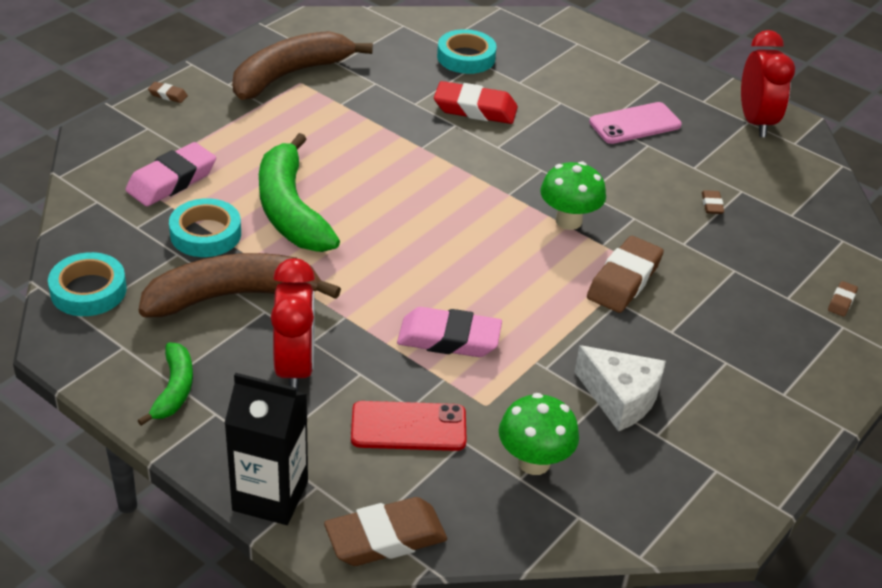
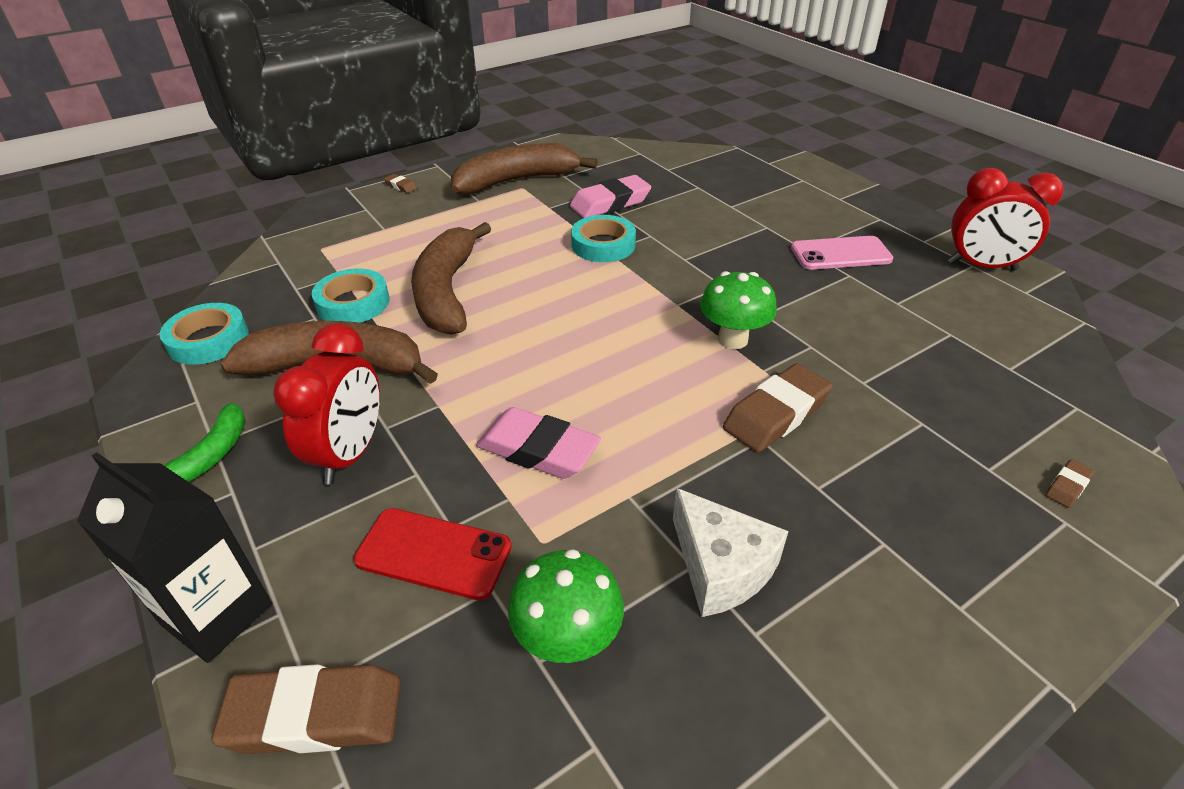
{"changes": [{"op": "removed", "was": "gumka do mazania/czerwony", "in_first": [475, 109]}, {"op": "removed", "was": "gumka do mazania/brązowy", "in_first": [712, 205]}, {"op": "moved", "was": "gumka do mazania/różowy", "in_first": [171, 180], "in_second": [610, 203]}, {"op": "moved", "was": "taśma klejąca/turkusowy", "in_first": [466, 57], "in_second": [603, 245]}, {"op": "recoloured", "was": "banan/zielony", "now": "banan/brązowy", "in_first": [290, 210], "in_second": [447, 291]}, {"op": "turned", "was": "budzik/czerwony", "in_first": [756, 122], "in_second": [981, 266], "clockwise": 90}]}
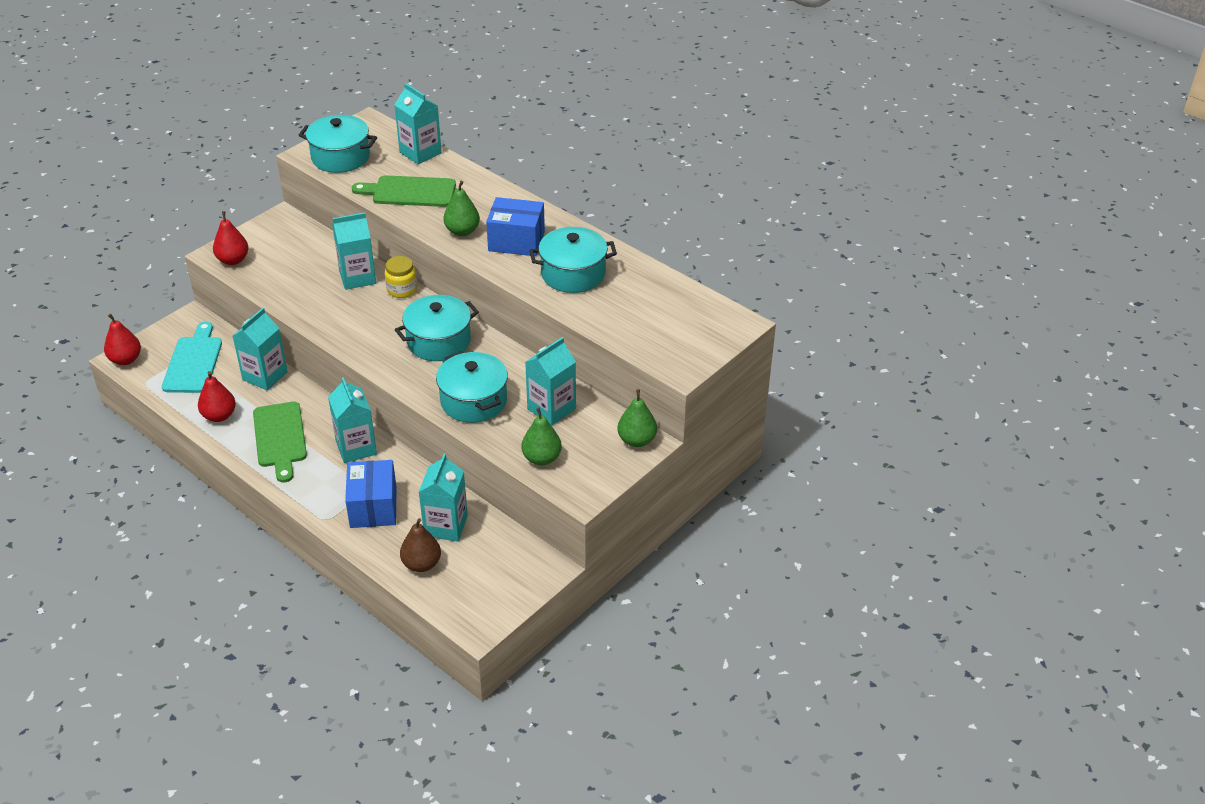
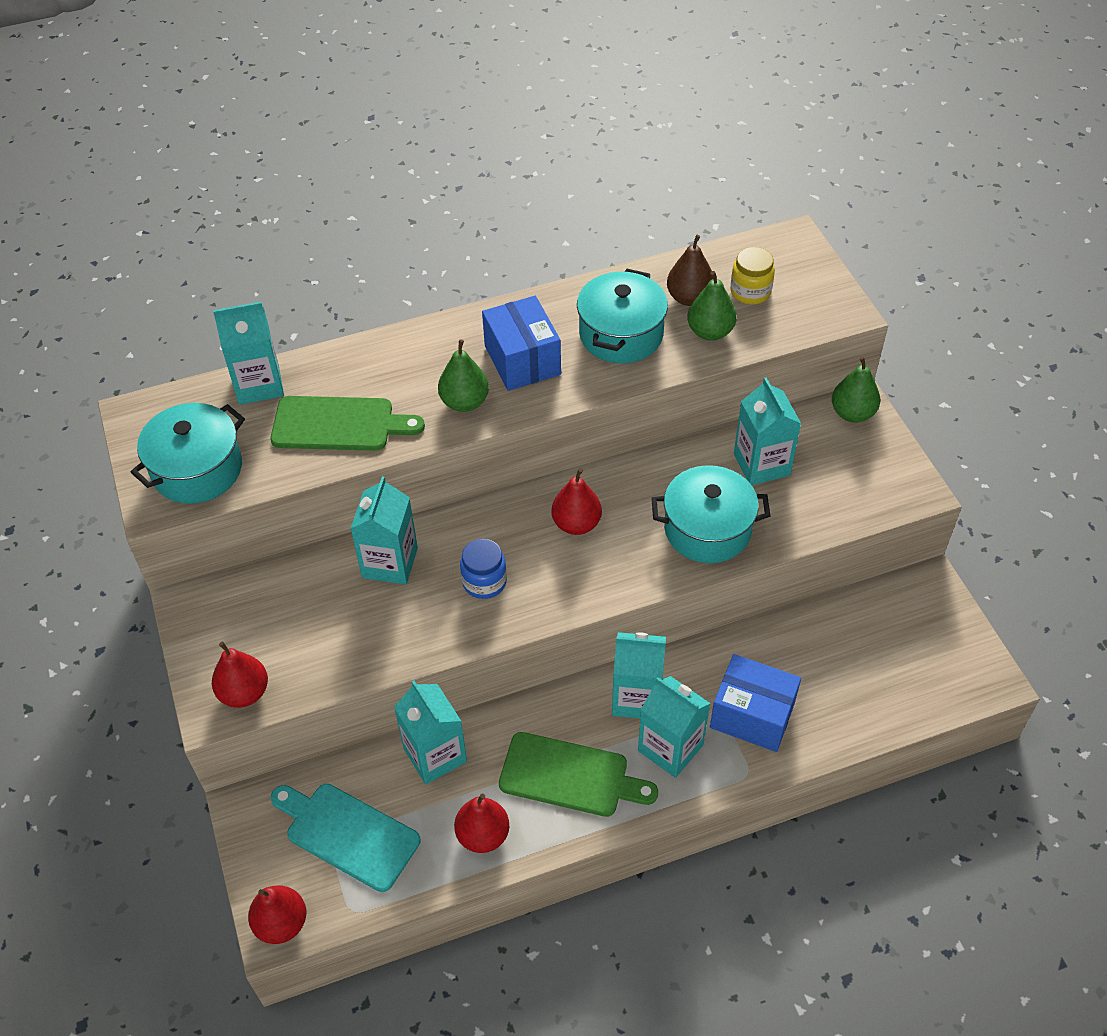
{"changes": [{"op": "added", "now": "słoik/niebieski", "in_second": [484, 582]}, {"op": "moved", "was": "słoik/żółty", "in_first": [402, 289], "in_second": [750, 292]}, {"op": "moved", "was": "gruszka/brązowy", "in_first": [421, 564], "in_second": [689, 298]}, {"op": "moved", "was": "karton mleka/turkusowy", "in_first": [446, 526], "in_second": [670, 748]}, {"op": "moved", "was": "gruszka/zielony", "in_first": [542, 458], "in_second": [710, 332]}, {"op": "replaced", "was": "garnek/turkusowy", "now": "gruszka/czerwony", "in_first": [439, 341], "in_second": [576, 524]}, {"op": "turned", "was": "deska do krojenia/zielony", "in_first": [409, 192], "in_second": [339, 424], "clockwise": -120}, {"op": "turned", "was": "pudełko/niebieski", "in_first": [516, 241], "in_second": [522, 360], "clockwise": -60}]}
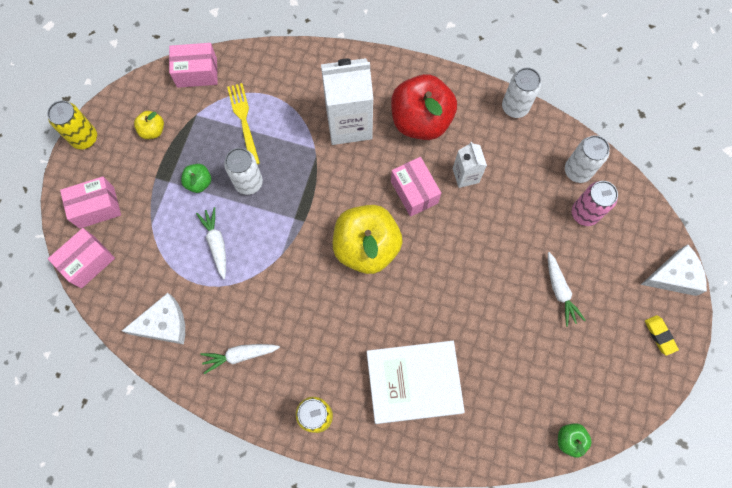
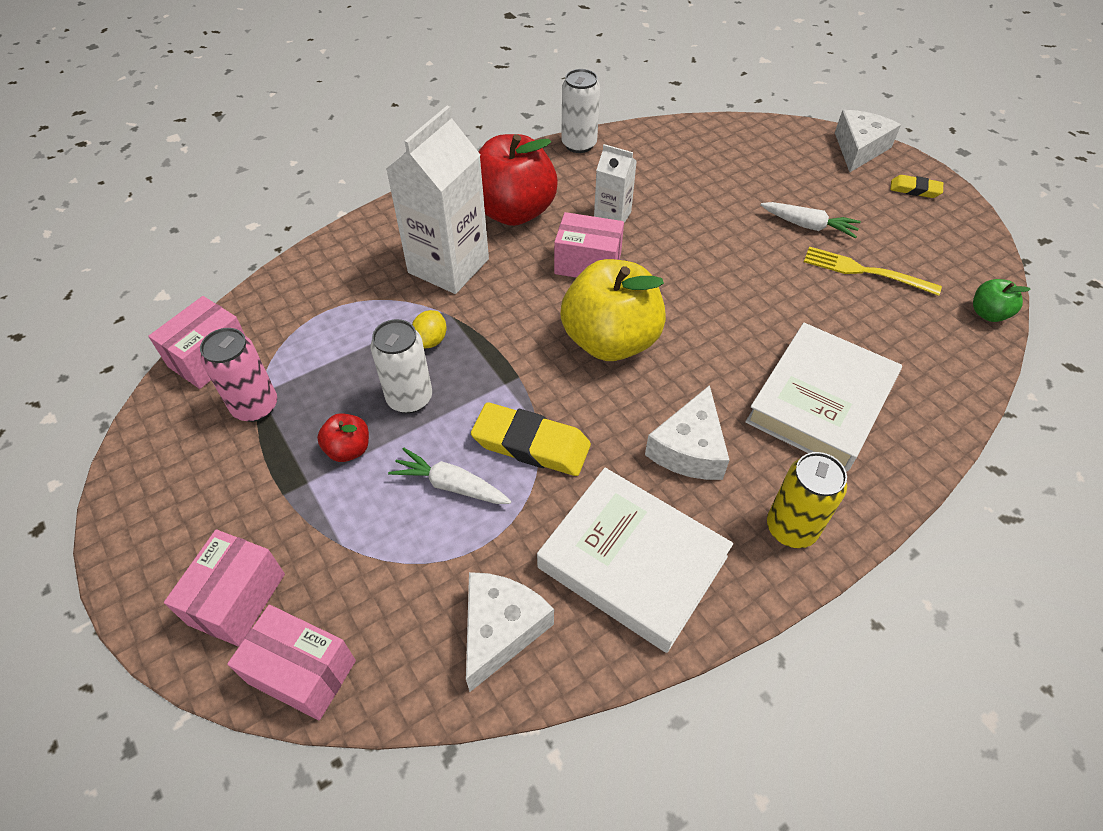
{"changes": [{"op": "removed", "was": "puszka/żółty", "in_first": [84, 138]}, {"op": "removed", "was": "jabłko/żółty", "in_first": [152, 130]}, {"op": "removed", "was": "puszka/biały", "in_first": [577, 171]}, {"op": "added", "now": "cytryna/żółty", "in_second": [431, 340]}, {"op": "added", "now": "gumka do mazania/żółty", "in_second": [531, 444]}, {"op": "added", "now": "ser/biały", "in_second": [689, 449]}, {"op": "moved", "was": "widelec/żółty", "in_first": [243, 120], "in_second": [864, 271]}, {"op": "moved", "was": "puszka/różowy", "in_first": [584, 213], "in_second": [255, 406]}, {"op": "replaced", "was": "marchewka/biały", "now": "książka/biały", "in_first": [240, 355], "in_second": [632, 562]}, {"op": "recoloured", "was": "jabłko/zielony", "now": "jabłko/czerwony", "in_first": [199, 182], "in_second": [348, 449]}, {"op": "turned", "was": "pudełko/różowy", "in_first": [88, 262], "in_second": [302, 672], "clockwise": -60}]}
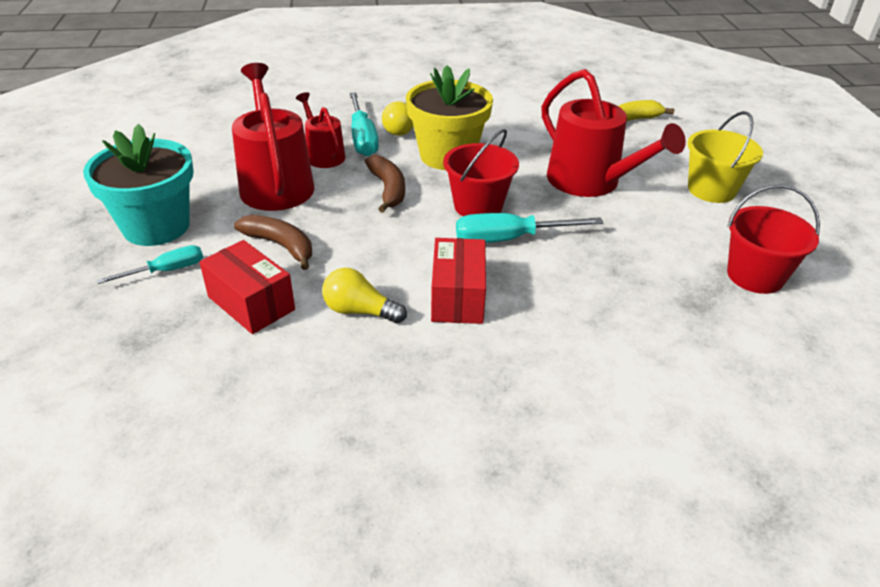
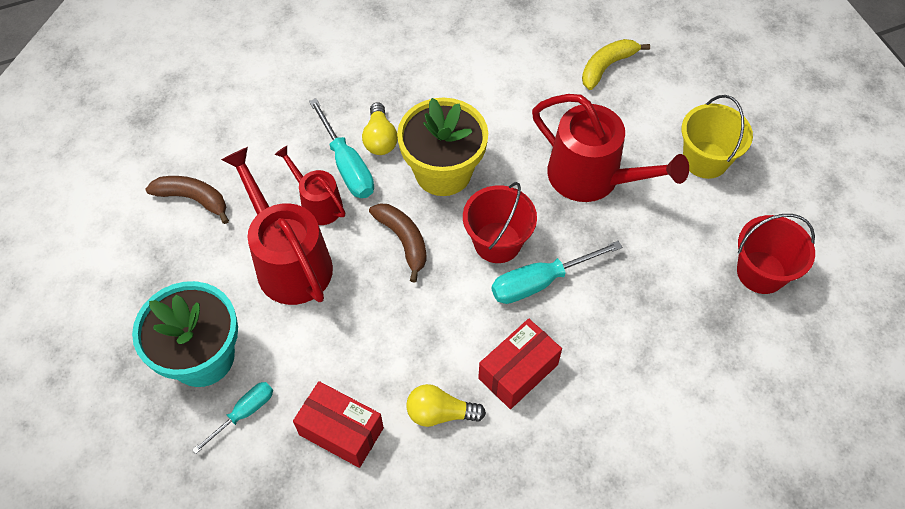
{"changes": [{"op": "moved", "was": "banan/brązowy", "in_first": [281, 246], "in_second": [193, 199]}, {"op": "turned", "was": "pudełko/czerwony", "in_first": [457, 297], "in_second": [518, 371], "clockwise": 60}]}
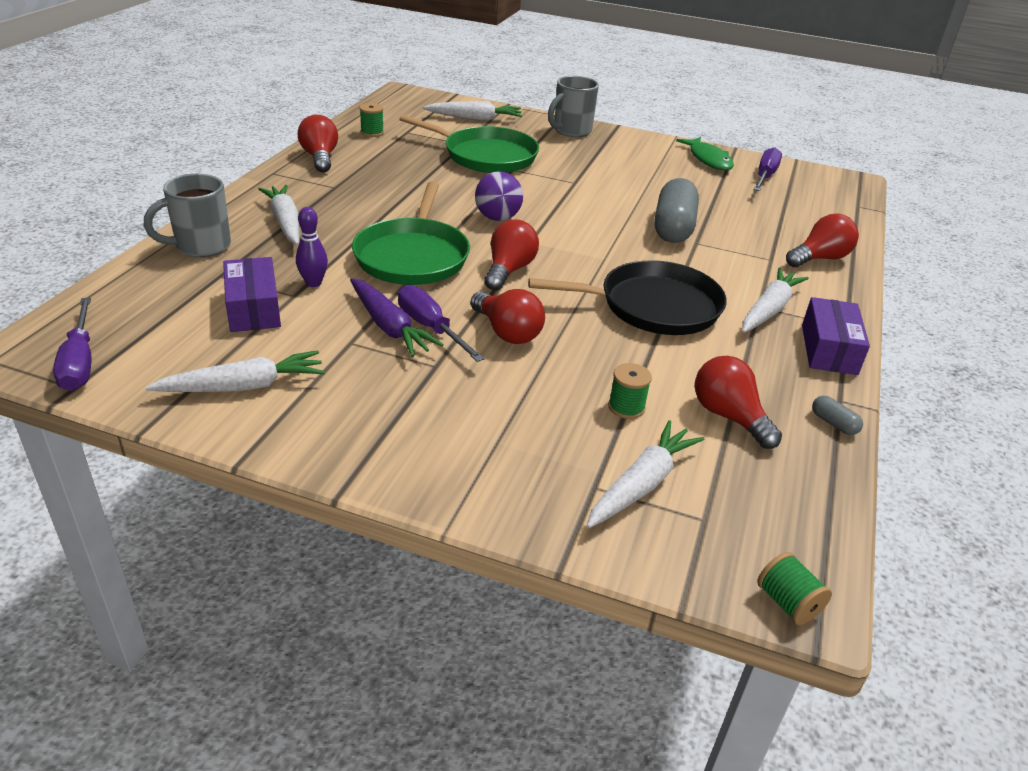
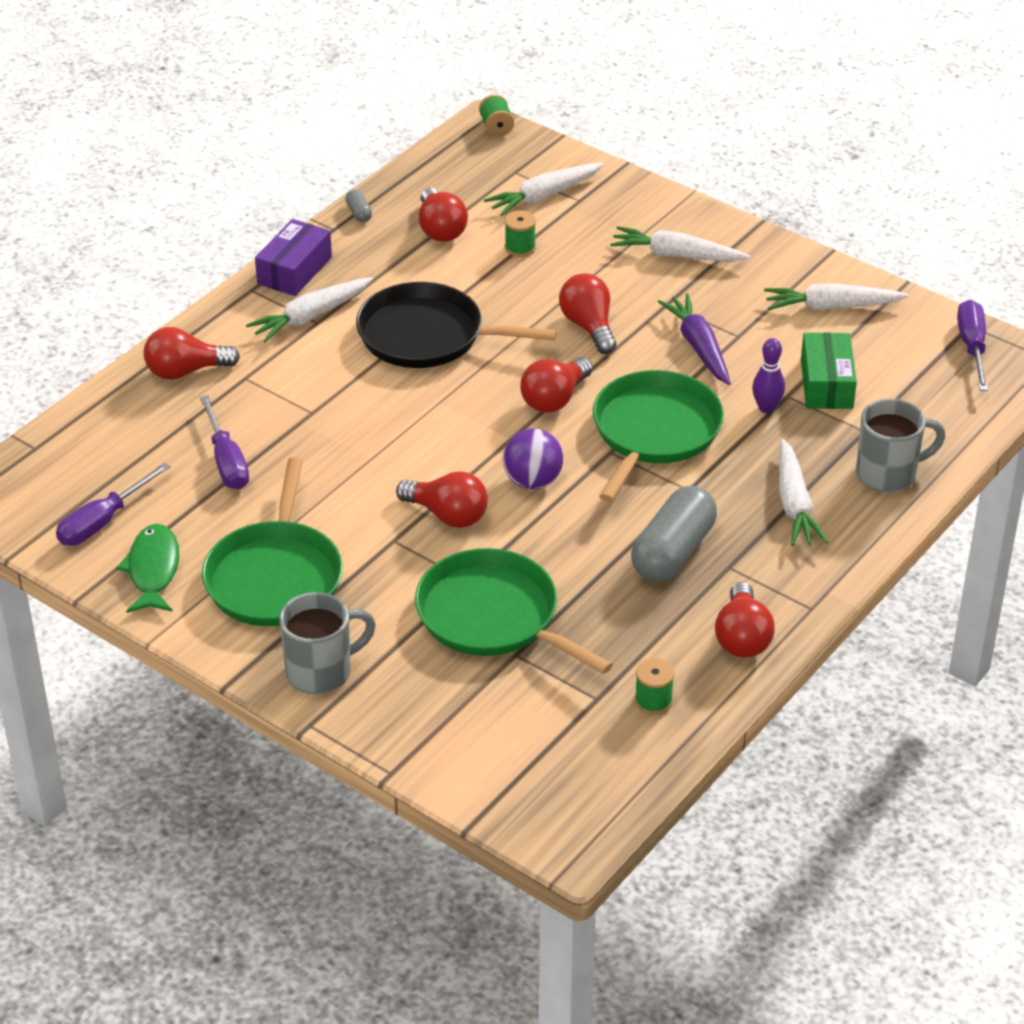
{"changes": [{"op": "added", "now": "patelnia/zielony", "in_second": [275, 577]}, {"op": "added", "now": "żarówka/czerwony", "in_second": [447, 515]}, {"op": "moved", "was": "śrubokręt/fioletowy", "in_first": [430, 328], "in_second": [226, 461]}, {"op": "moved", "was": "marchewka/biały", "in_first": [475, 119], "in_second": [676, 255]}, {"op": "moved", "was": "kapsułka/szary", "in_first": [673, 228], "in_second": [673, 552]}, {"op": "recoloured", "was": "pudełko/fioletowy", "now": "pudełko/zielony", "in_first": [253, 308], "in_second": [826, 384]}]}
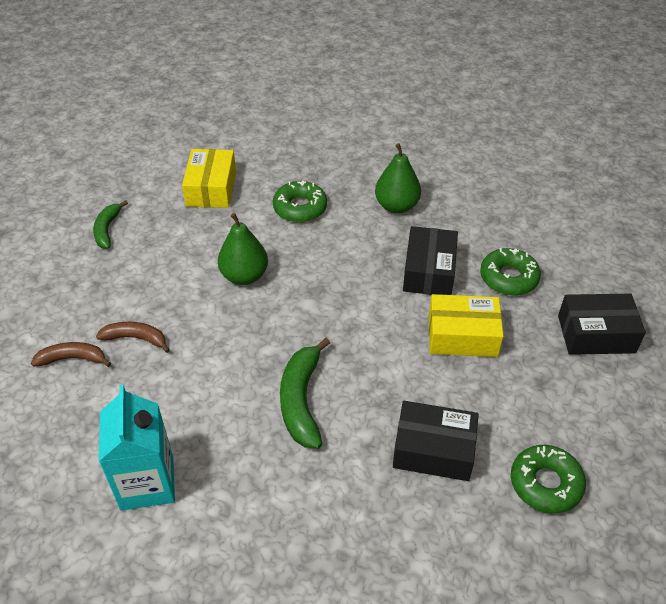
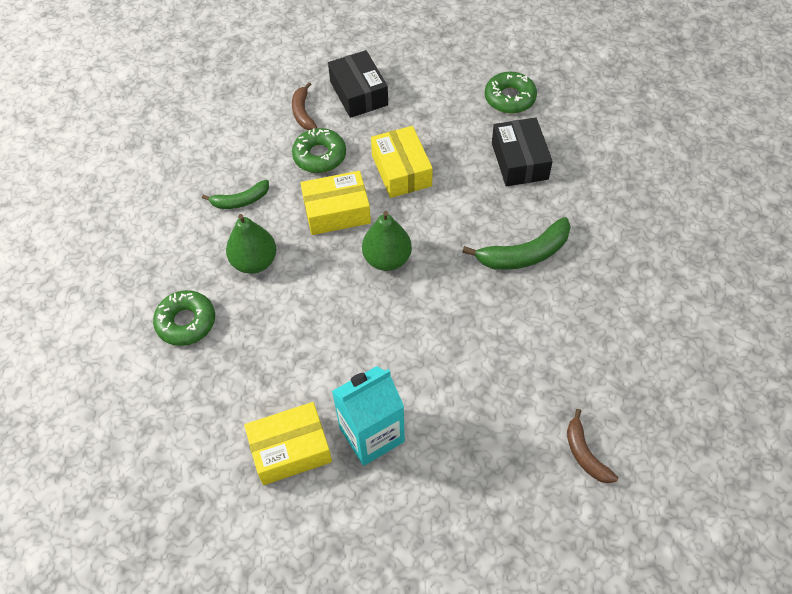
{"changes": [{"op": "moved", "was": "banan/zielony", "in_first": [107, 229], "in_second": [241, 201]}, {"op": "moved", "was": "banan/brązowy", "in_first": [136, 338], "in_second": [303, 113]}, {"op": "moved", "was": "karton mleka/turkusowy", "in_first": [147, 483], "in_second": [371, 434]}, {"op": "moved", "was": "gruszka/zielony", "in_first": [244, 276], "in_second": [387, 259]}, {"op": "moved", "was": "donut/zielony", "in_first": [300, 208], "in_second": [186, 322]}, {"op": "recoloured", "was": "pudełko/czarny", "now": "pudełko/żółty", "in_first": [429, 271], "in_second": [337, 211]}]}
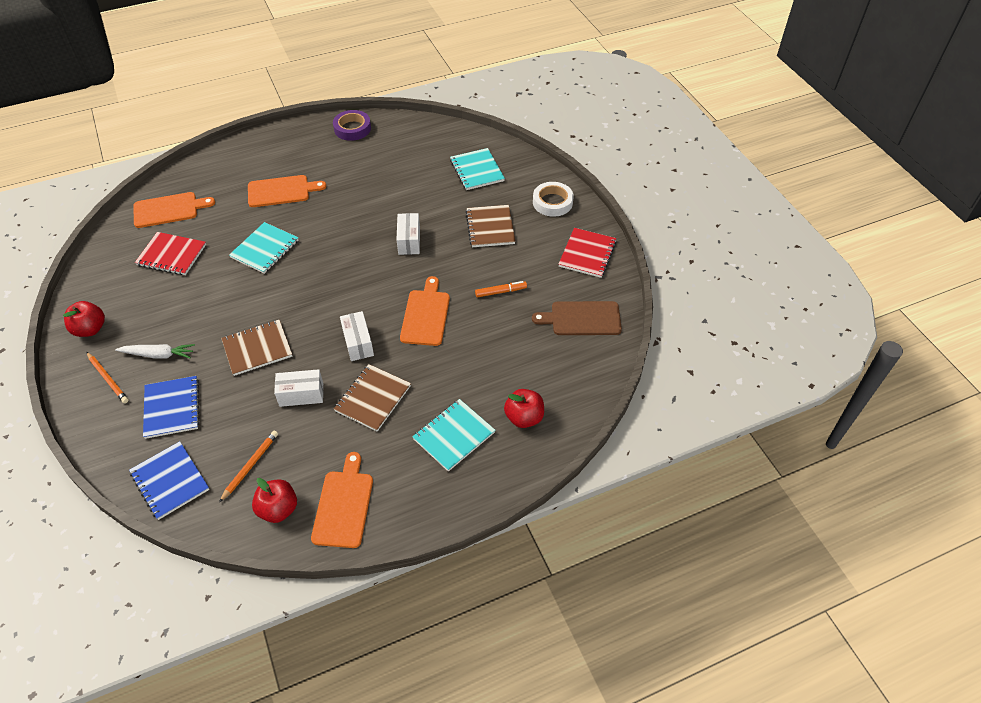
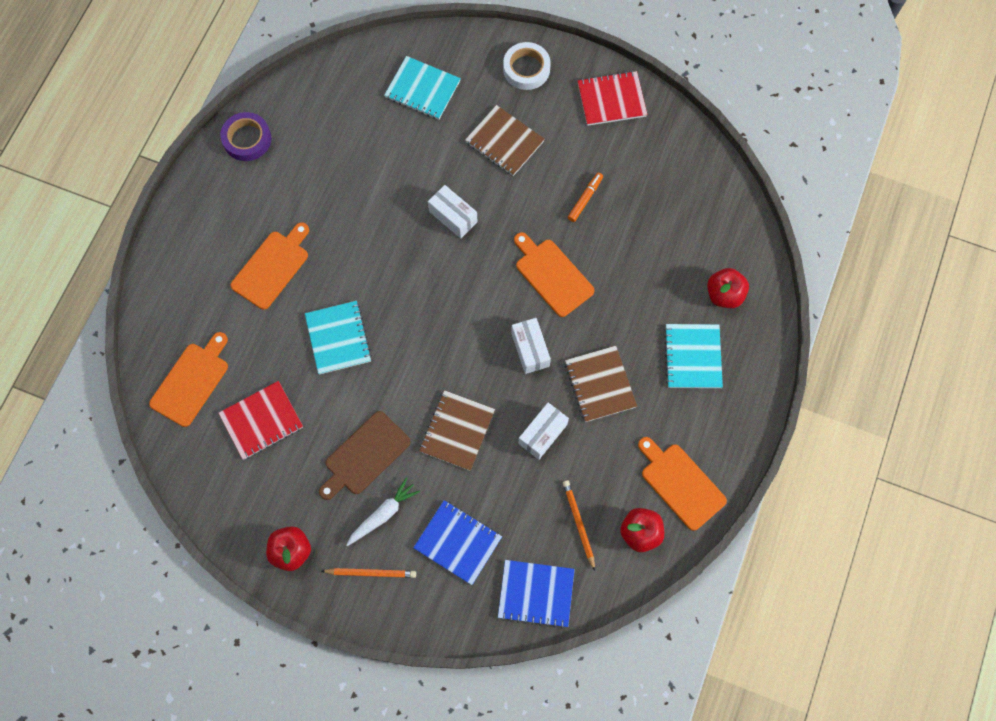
{"changes": [{"op": "moved", "was": "deska do krojenia/brązowy", "in_first": [582, 319], "in_second": [365, 456]}, {"op": "turned", "was": "pudełko/biały", "in_first": [358, 343], "in_second": [530, 349], "clockwise": 45}, {"op": "turned", "was": "zeszyt/czerwony", "in_first": [587, 254], "in_second": [611, 99], "clockwise": -75}]}
